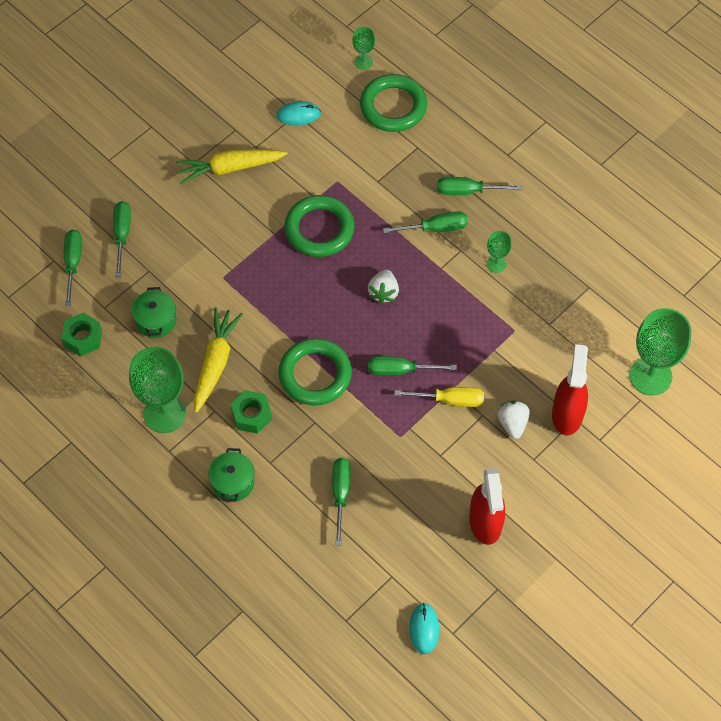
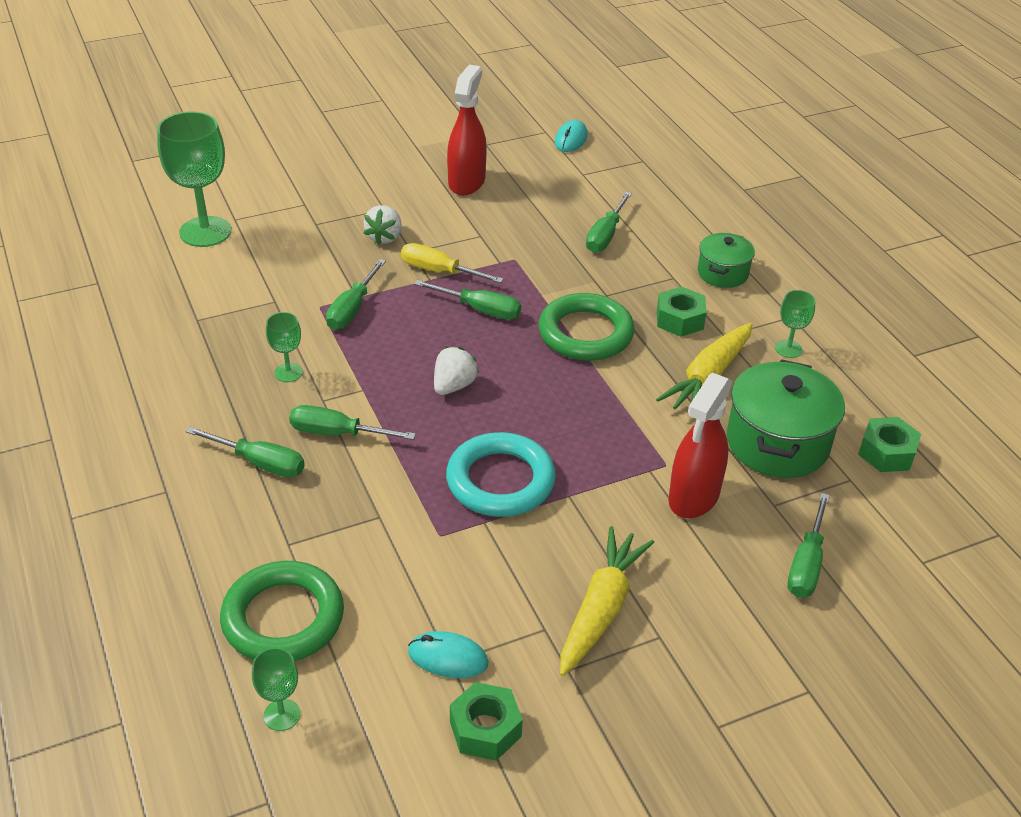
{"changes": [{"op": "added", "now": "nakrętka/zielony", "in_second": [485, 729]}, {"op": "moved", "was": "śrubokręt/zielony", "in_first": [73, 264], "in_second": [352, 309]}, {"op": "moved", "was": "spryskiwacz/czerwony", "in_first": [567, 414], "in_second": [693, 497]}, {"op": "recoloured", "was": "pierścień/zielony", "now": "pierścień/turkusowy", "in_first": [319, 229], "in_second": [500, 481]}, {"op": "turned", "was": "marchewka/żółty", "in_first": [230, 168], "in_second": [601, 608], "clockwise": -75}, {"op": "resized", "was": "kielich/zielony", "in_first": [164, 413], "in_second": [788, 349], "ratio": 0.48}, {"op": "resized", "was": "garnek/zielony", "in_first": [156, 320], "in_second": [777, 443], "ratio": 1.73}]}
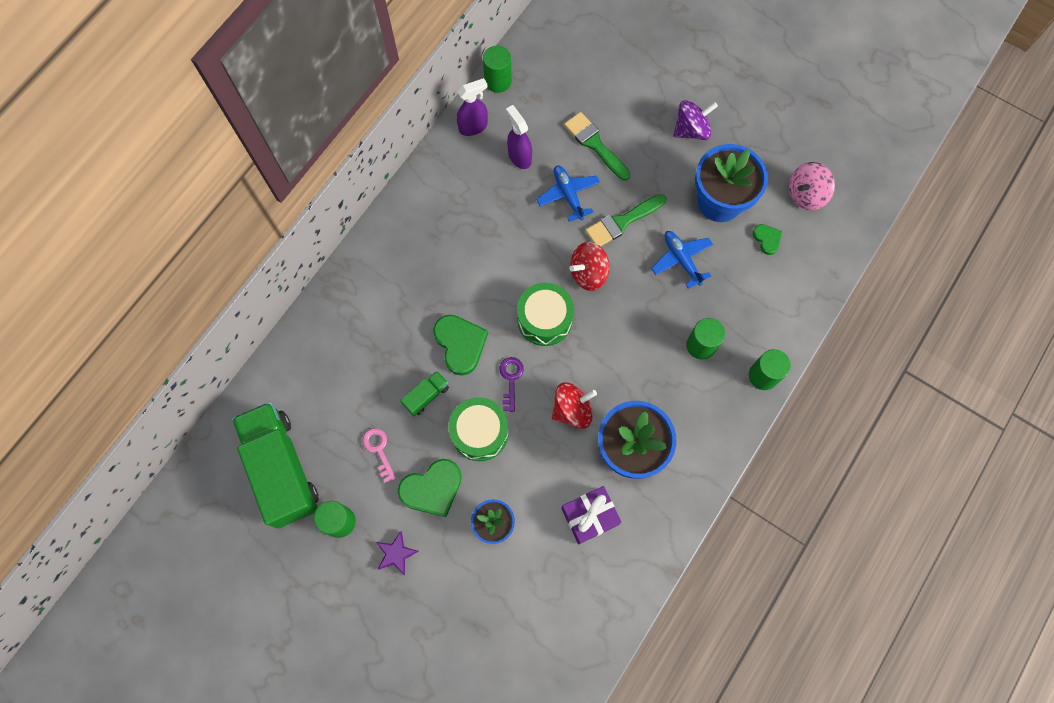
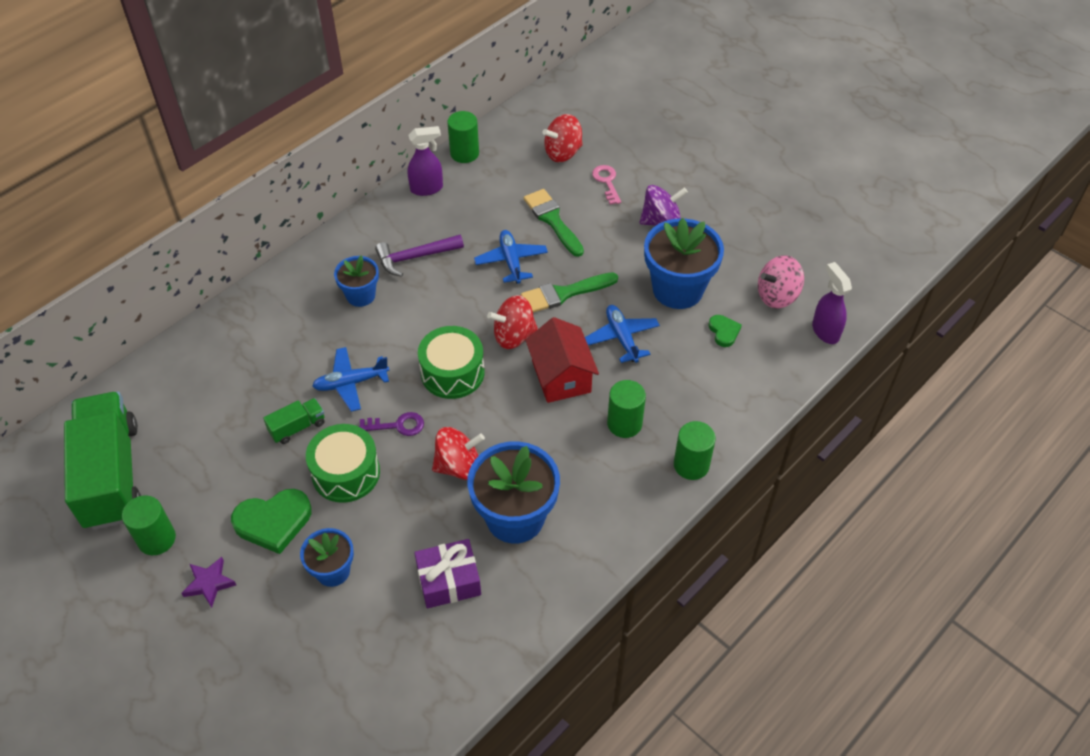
{"changes": [{"op": "added", "now": "doniczka/niebieski", "in_second": [360, 295]}, {"op": "added", "now": "młotek/fioletowy", "in_second": [415, 257]}, {"op": "added", "now": "domek/czerwony", "in_second": [561, 376]}, {"op": "added", "now": "bączek/czerwony", "in_second": [563, 153]}, {"op": "moved", "was": "klucz/różowy", "in_first": [379, 450], "in_second": [607, 182]}, {"op": "moved", "was": "spryskiwacz/fioletowy", "in_first": [519, 156], "in_second": [825, 331]}, {"op": "replaced", "was": "serce/zielony", "now": "samolot/niebieski", "in_first": [460, 344], "in_second": [351, 383]}, {"op": "turned", "was": "klucz/fioletowy", "in_first": [510, 379], "in_second": [397, 425], "clockwise": 75}]}
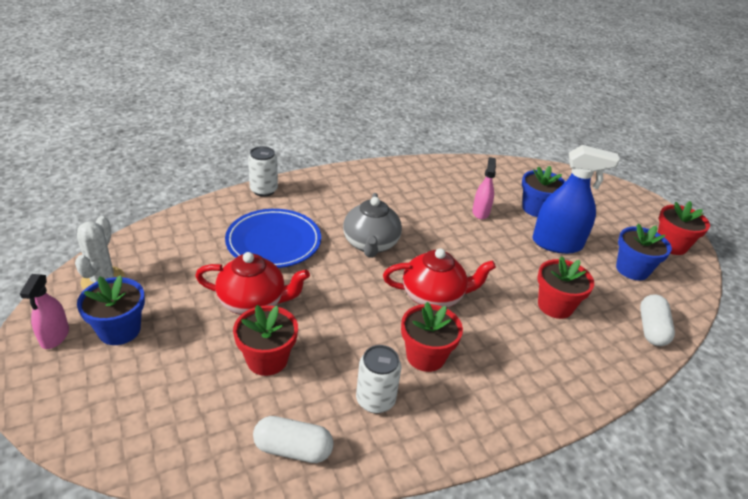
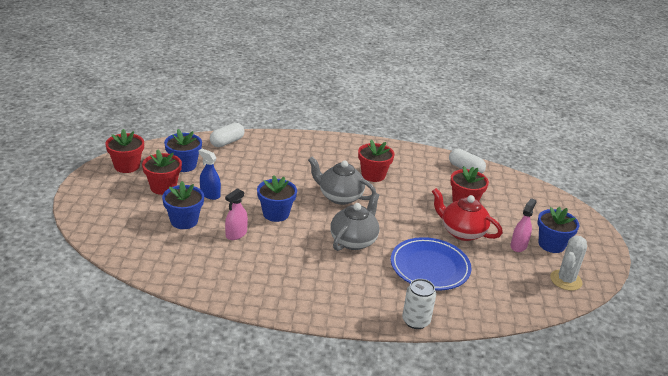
{"changes": [{"op": "removed", "was": "puszka/biały", "in_first": [375, 400]}, {"op": "added", "now": "doniczka/niebieski", "in_second": [276, 214]}, {"op": "moved", "was": "spryskiwacz/różowy", "in_first": [55, 336], "in_second": [518, 246]}, {"op": "moved", "was": "doniczka/czerwony", "in_first": [555, 306], "in_second": [163, 187]}, {"op": "recoloured", "was": "imbryk/czerwony", "now": "imbryk/szary", "in_first": [433, 296], "in_second": [340, 197]}, {"op": "resized", "was": "spryskiwacz/niebieski", "in_first": [557, 244], "in_second": [210, 194], "ratio": 0.56}]}
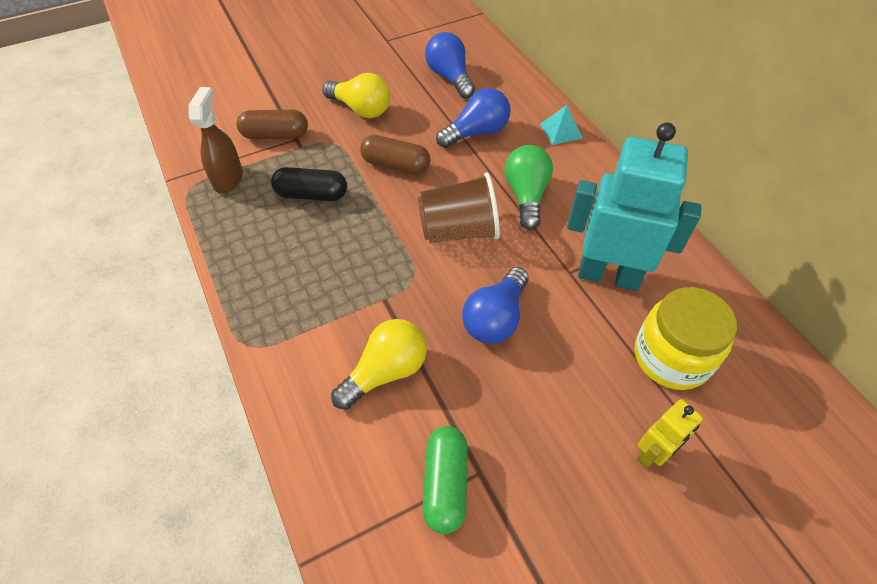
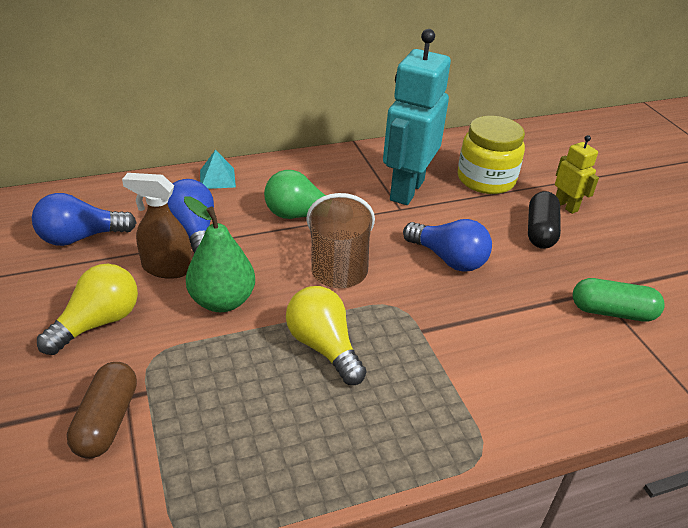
{"changes": [{"op": "moved", "was": "spryskiwacz/brązowy", "in_first": [228, 178], "in_second": [166, 268]}, {"op": "moved", "was": "kapsułka/czarny", "in_first": [311, 194], "in_second": [540, 231]}, {"op": "moved", "was": "żarówka/żółty", "in_first": [386, 372], "in_second": [323, 347]}, {"op": "replaced", "was": "kapsułka/brązowy", "now": "gruszka/zielony", "in_first": [396, 165], "in_second": [222, 301]}]}
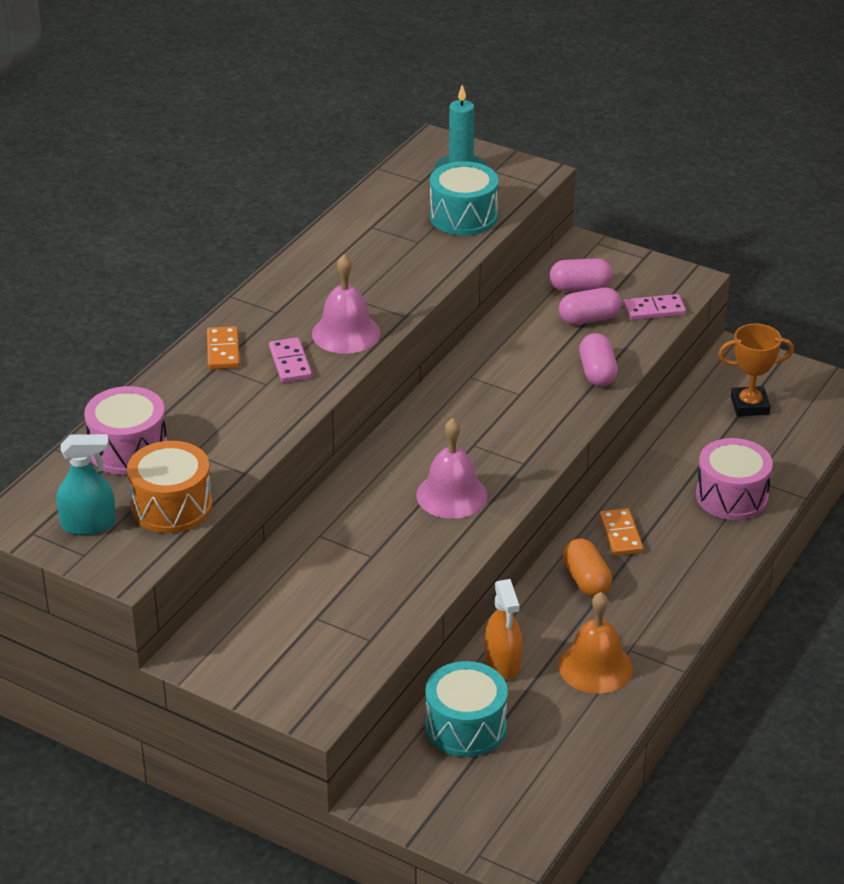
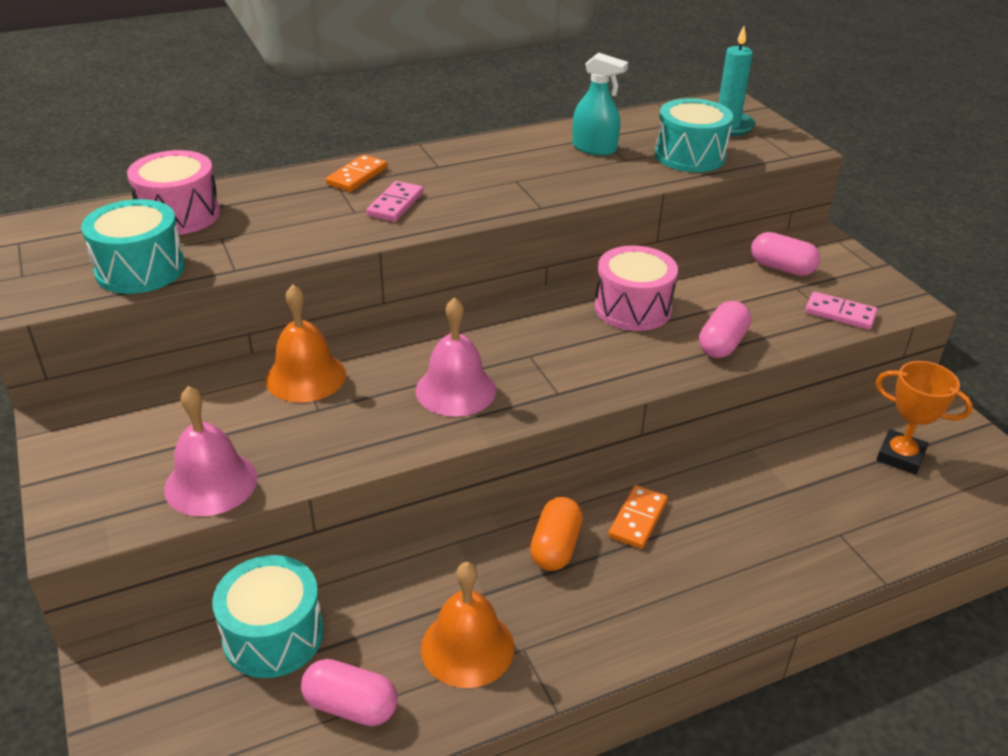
{"changes": [{"op": "removed", "was": "spryskiwacz/pomarańczowy", "in_first": [503, 663]}, {"op": "added", "now": "dzwonek/pomarańczowy", "in_second": [305, 376]}, {"op": "moved", "was": "spryskiwacz/turkusowy", "in_first": [88, 524], "in_second": [594, 148]}, {"op": "moved", "was": "dzwonek/różowy", "in_first": [346, 333], "in_second": [211, 483]}, {"op": "moved", "was": "kapsułka/różowy", "in_first": [589, 319], "in_second": [351, 706]}, {"op": "moved", "was": "bęben/różowy", "in_first": [731, 496], "in_second": [633, 308]}, {"op": "recoloured", "was": "bęben/pomarańczowy", "now": "bęben/turkusowy", "in_first": [171, 506], "in_second": [140, 269]}]}
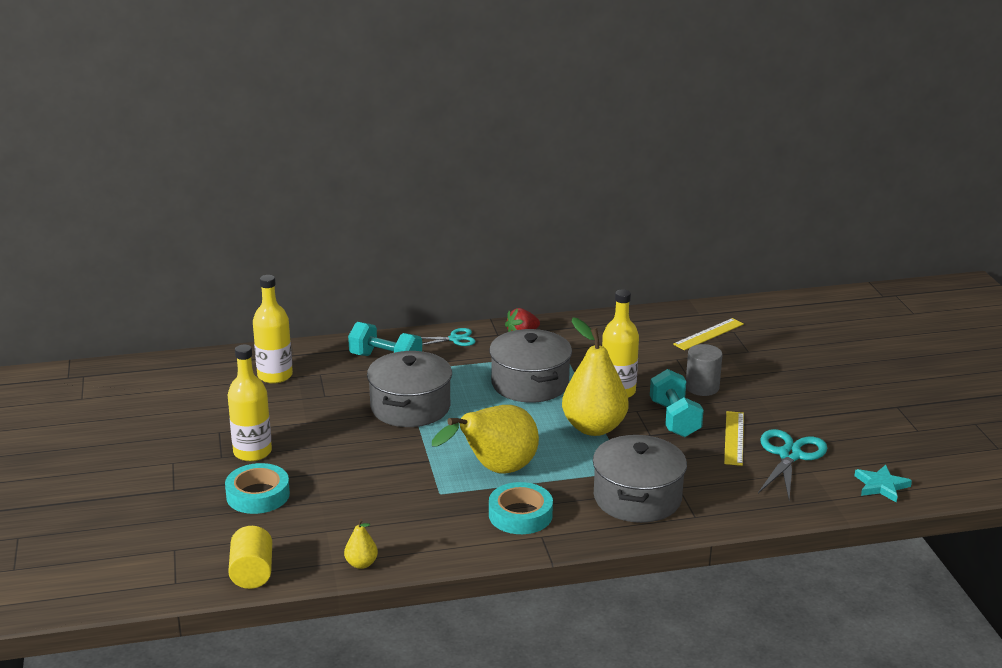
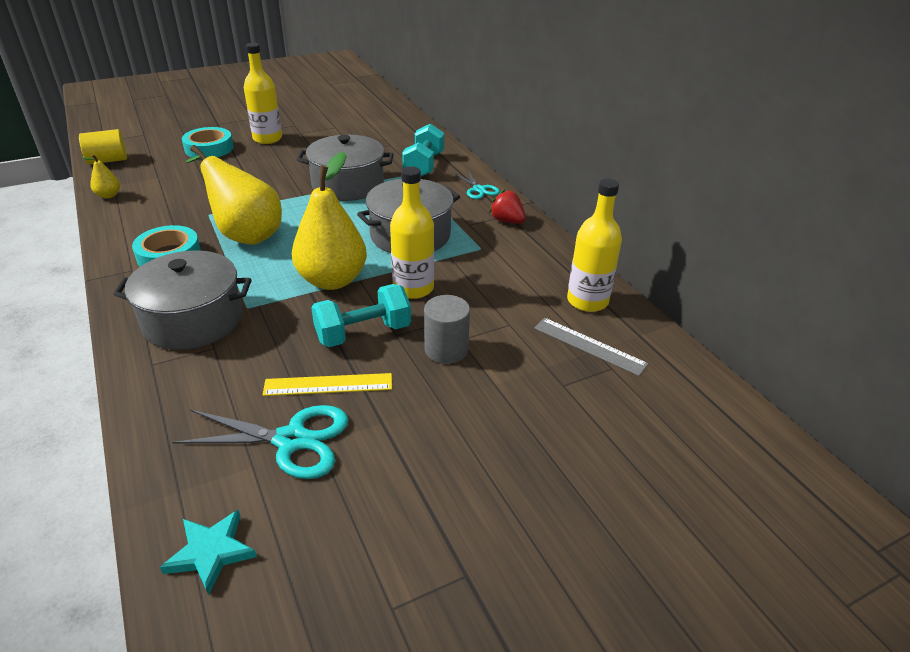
{"changes": [{"op": "moved", "was": "butelka/żółty", "in_first": [275, 376], "in_second": [587, 301]}, {"op": "recoloured", "was": "linijka/żółty", "now": "linijka/szary", "in_first": [709, 334], "in_second": [589, 346]}]}
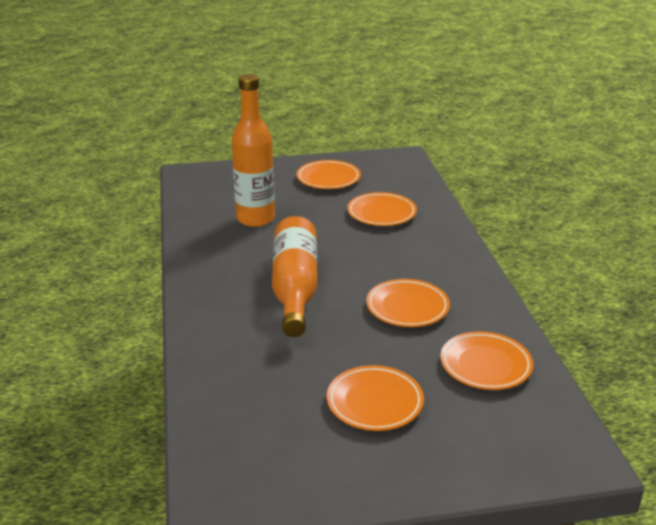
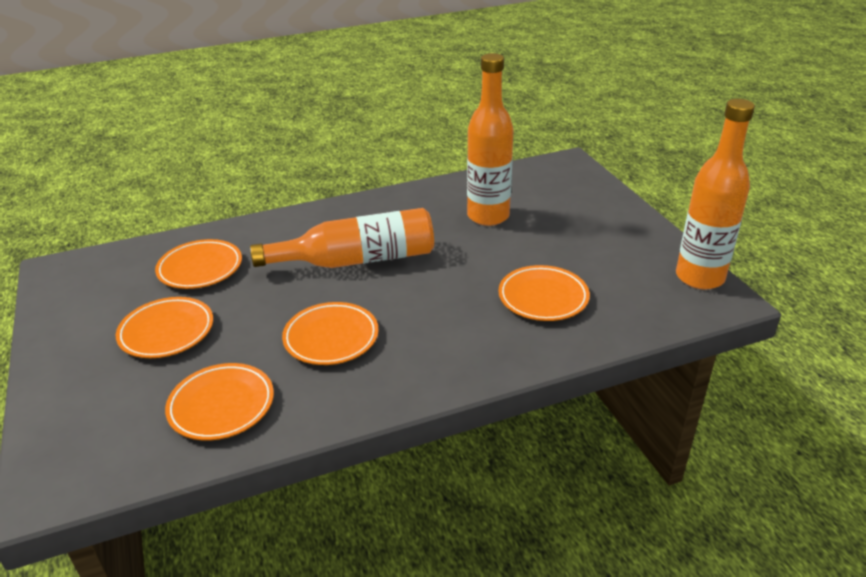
{"changes": [{"op": "added", "now": "butelka/pomarańczowy", "in_second": [699, 277]}, {"op": "moved", "was": "talerz/pomarańczowy", "in_first": [328, 178], "in_second": [200, 268]}]}
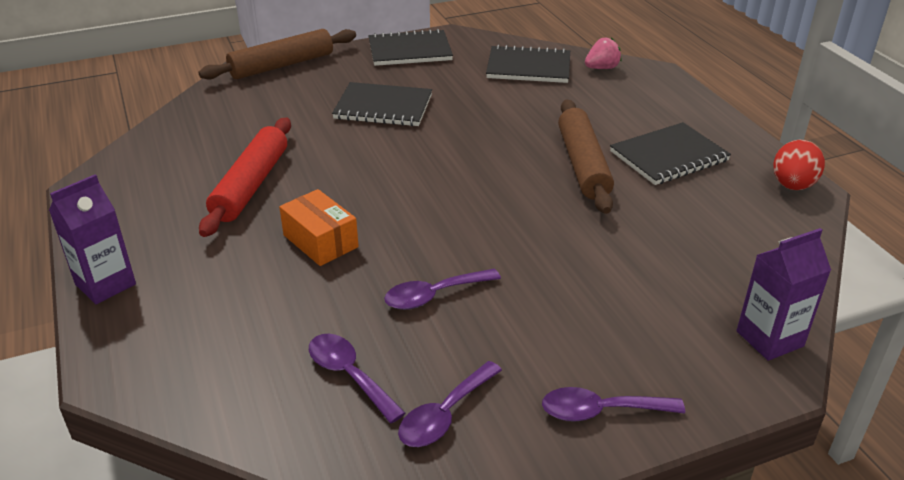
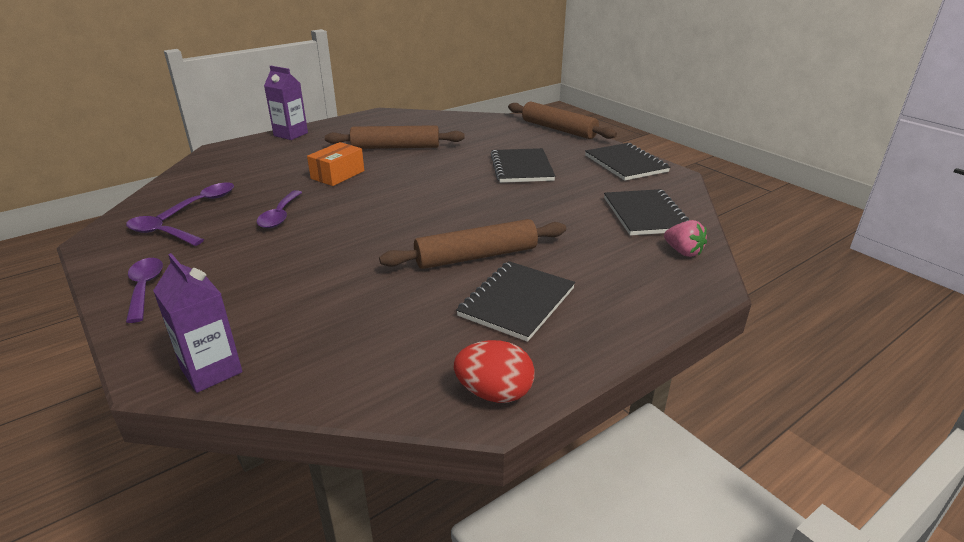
{"changes": [{"op": "recoloured", "was": "wałek do ciasta/czerwony", "now": "wałek do ciasta/brązowy", "in_first": [251, 185], "in_second": [395, 147]}, {"op": "turned", "was": "łyżka/fioletowy", "in_first": [433, 295], "in_second": [280, 216], "clockwise": -135}, {"op": "turned", "was": "zeszyt/czarny", "in_first": [668, 156], "in_second": [517, 302], "clockwise": 75}]}
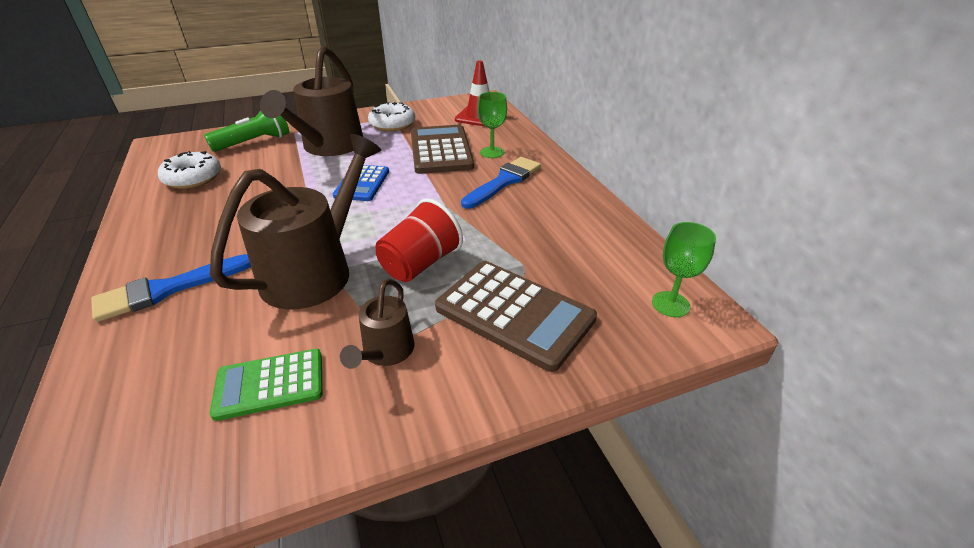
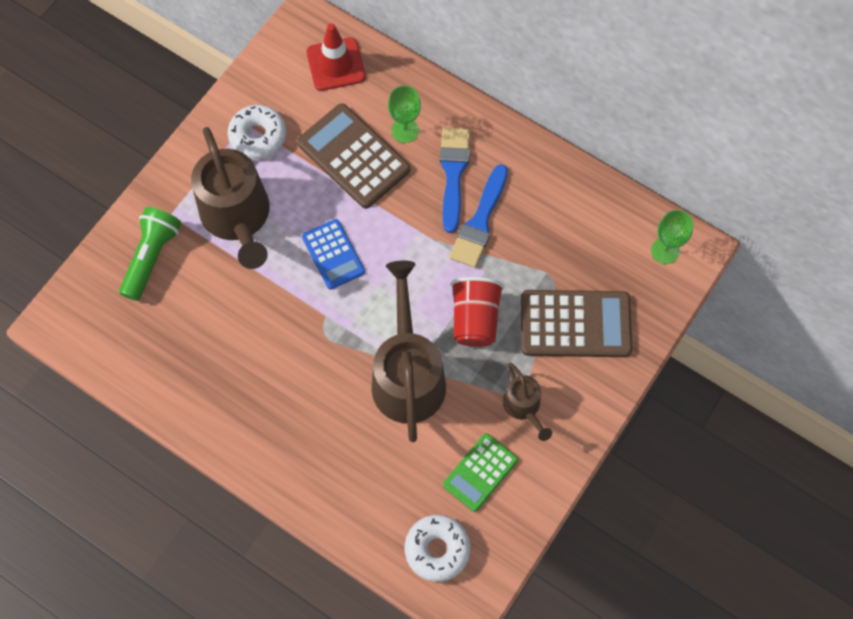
{"changes": [{"op": "moved", "was": "pędzel/niebieski", "in_first": [167, 289], "in_second": [480, 222]}, {"op": "moved", "was": "donut/biały", "in_first": [193, 178], "in_second": [437, 549]}]}
